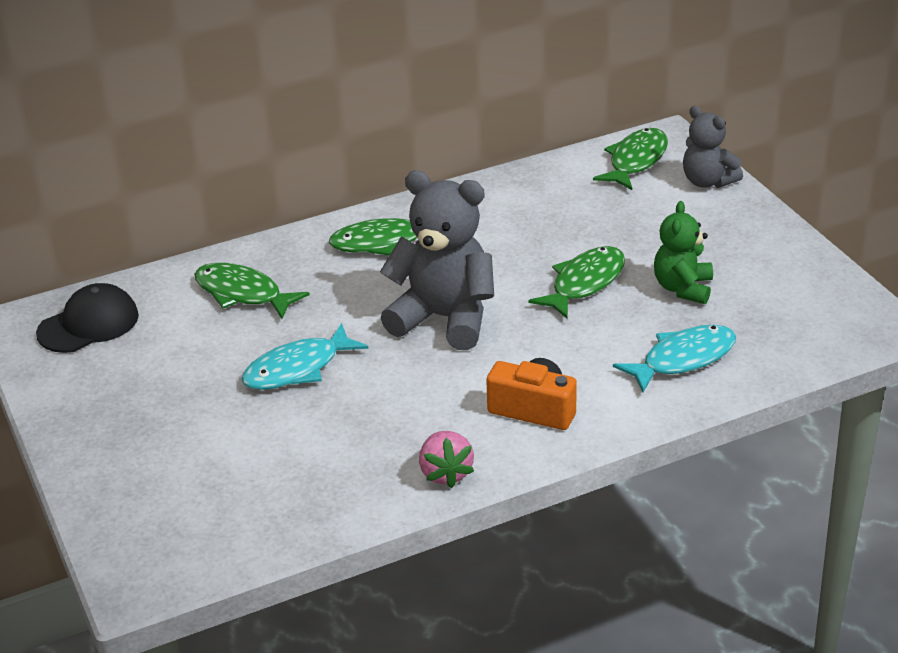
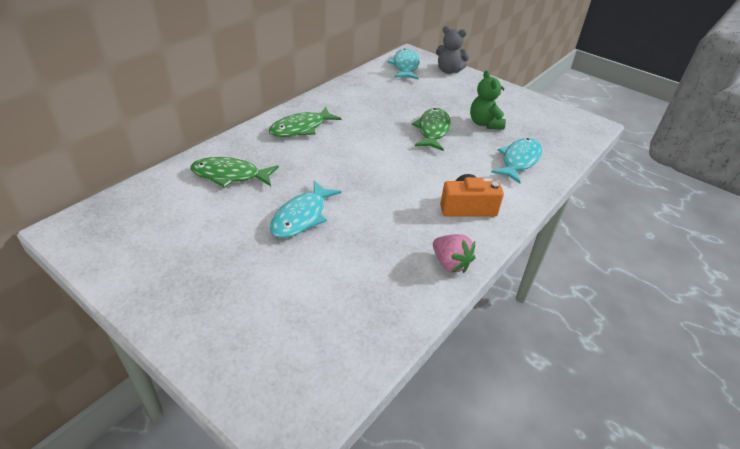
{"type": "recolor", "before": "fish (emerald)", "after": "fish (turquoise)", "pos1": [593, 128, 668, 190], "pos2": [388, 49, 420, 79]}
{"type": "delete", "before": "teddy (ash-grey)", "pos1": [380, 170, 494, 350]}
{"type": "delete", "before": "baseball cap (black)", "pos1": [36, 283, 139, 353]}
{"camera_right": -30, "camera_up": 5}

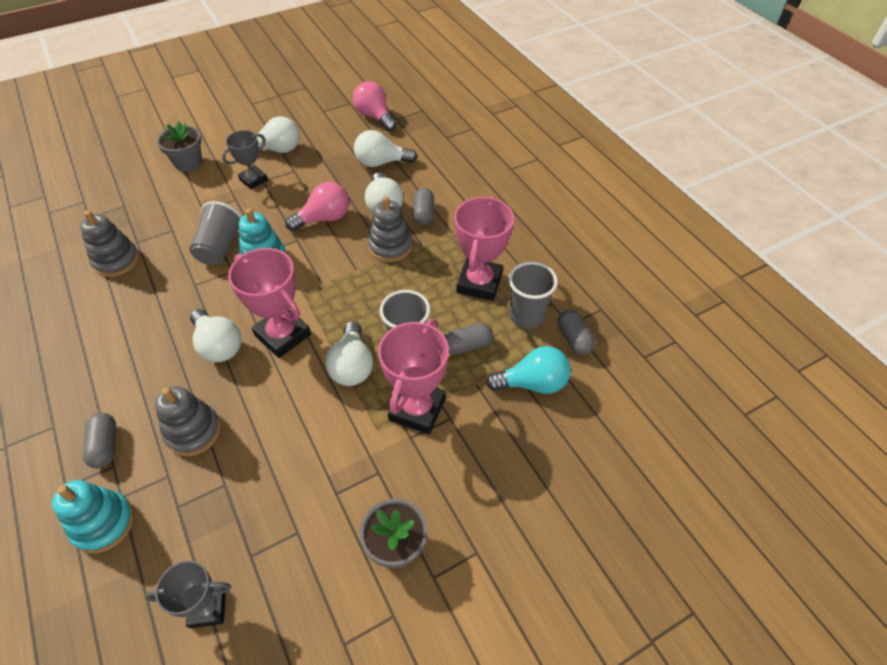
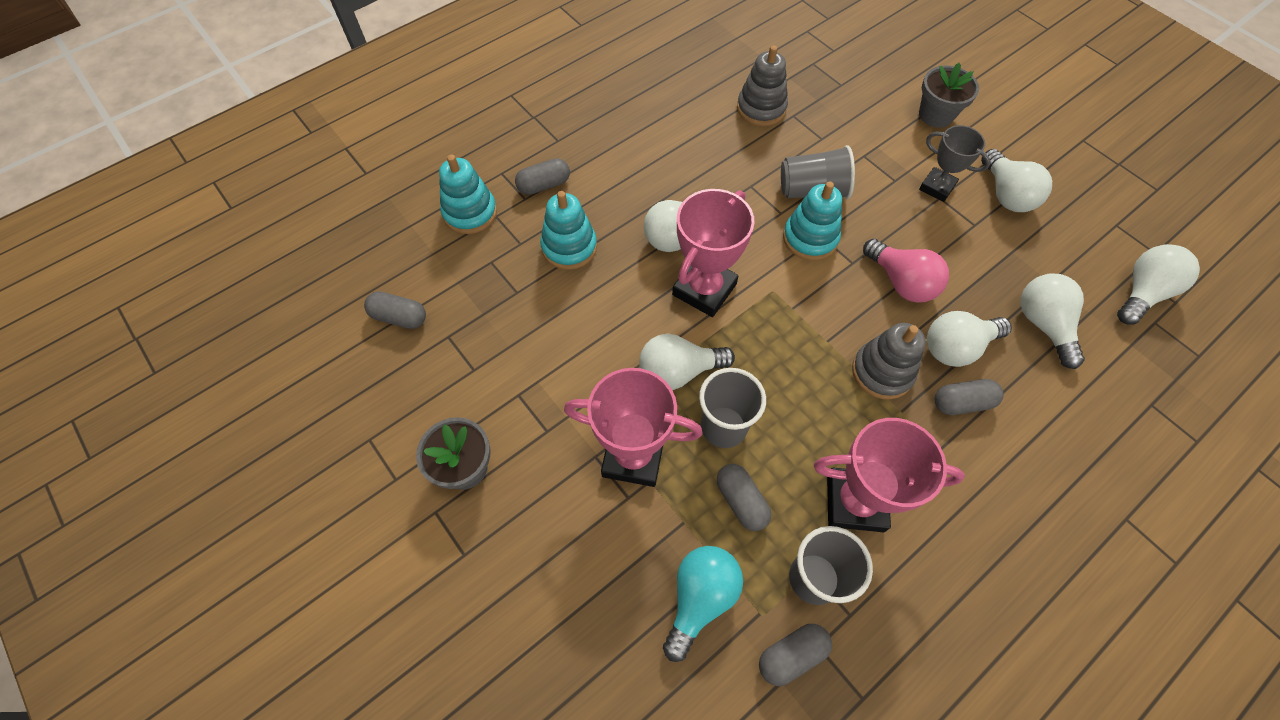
{"type": "recolor", "before": "lightbulb (rose-pink)", "after": "lightbulb (snow-white)", "pos1": [353, 81, 396, 131], "pos2": [1117, 244, 1200, 325]}
{"type": "rotate", "before": "lightbulb (turquoise)", "pos1": [486, 346, 571, 394], "pos2": [663, 546, 743, 662], "turn": -135}
{"type": "recolor", "before": "ring stacker (ash-grey)", "after": "ring stacker (turquoise)", "pos1": [155, 386, 221, 456], "pos2": [540, 191, 597, 270]}
{"type": "replace", "before": "trophy (ash-grey)", "after": "capsule (ash-grey)", "pos1": [145, 560, 231, 628], "pos2": [364, 291, 426, 329]}
{"camera_right": 80, "camera_up": 10}

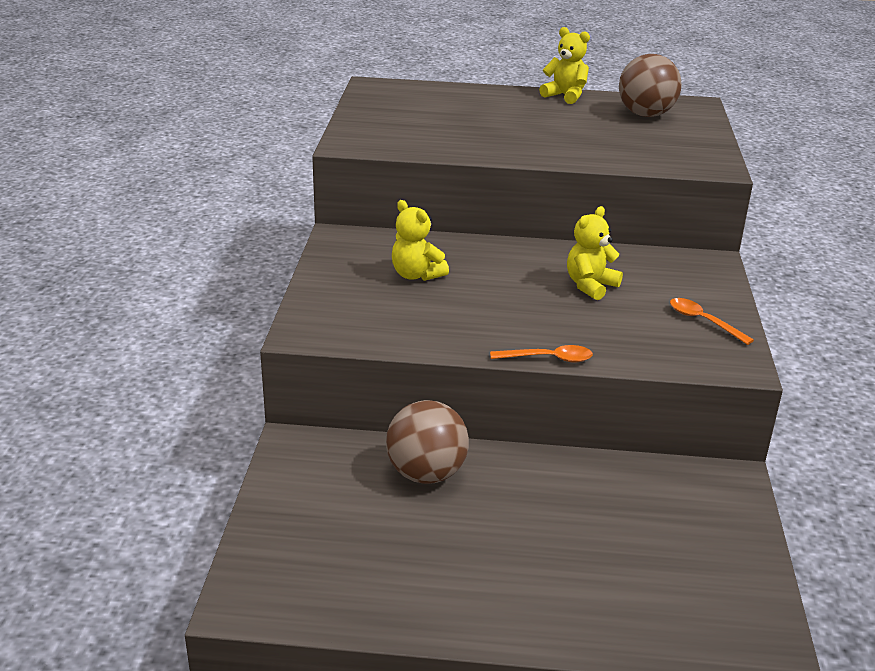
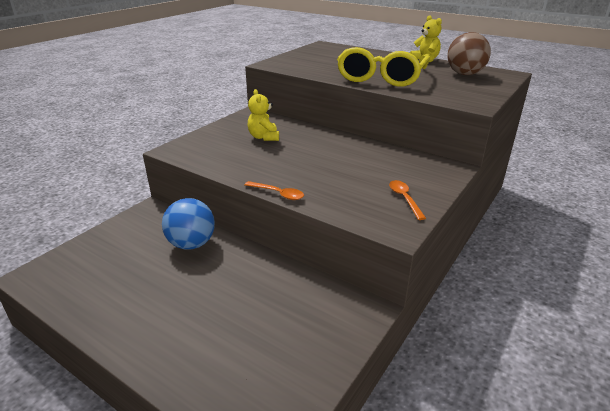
{"type": "delete", "before": "teddy (golden)", "pos1": [567, 206, 623, 300]}
{"type": "recolor", "before": "sphere (dark brown)", "after": "sphere (blue)", "pos1": [386, 400, 469, 484], "pos2": [162, 198, 215, 250]}
{"type": "insert", "after": "glasses (golden)", "pos2": [337, 47, 430, 87]}
{"camera_right": 30, "camera_up": 0}

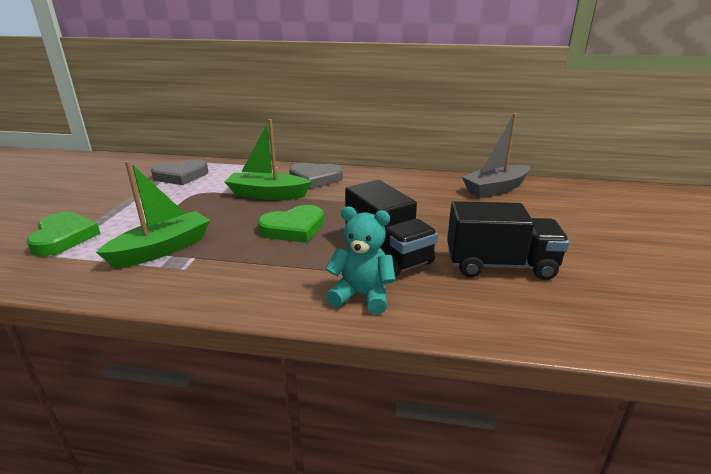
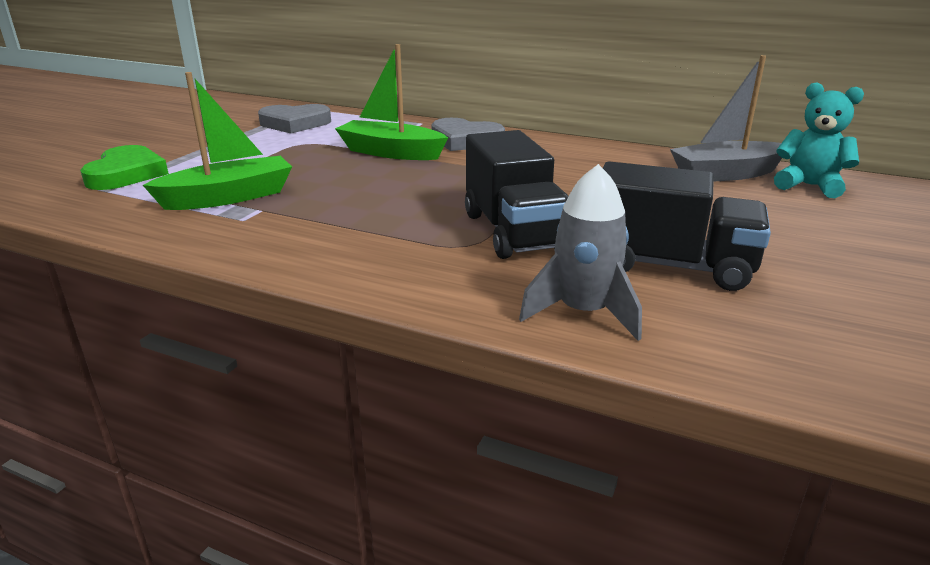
{"type": "delete", "before": "love heart (emerald)", "pos1": [258, 205, 324, 243]}
{"type": "move", "before": "teddy (turquoise)", "pos1": [325, 206, 396, 314], "pos2": [774, 83, 864, 198]}
{"type": "insert", "after": "spaceship (ash-grey)", "pos2": [519, 164, 642, 341]}
{"camera_right": 15, "camera_up": 0}

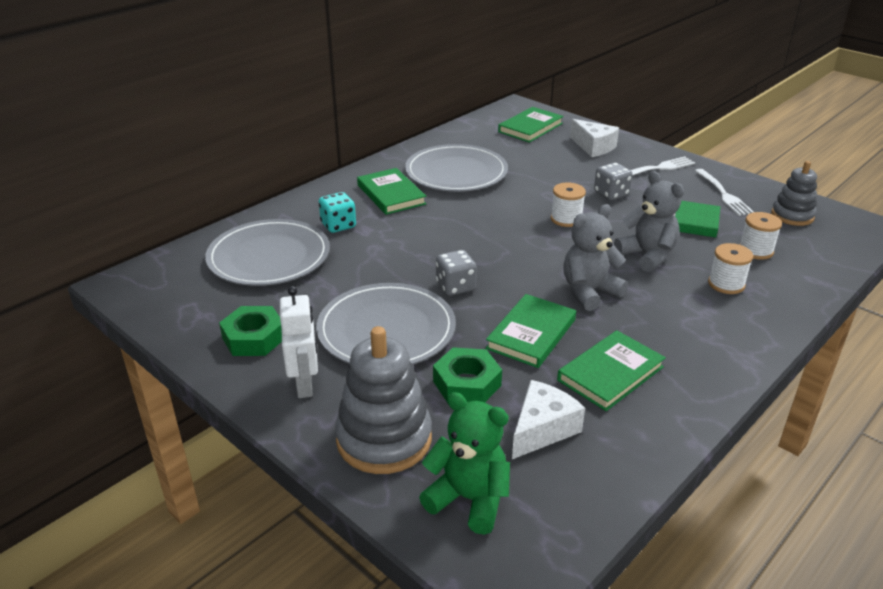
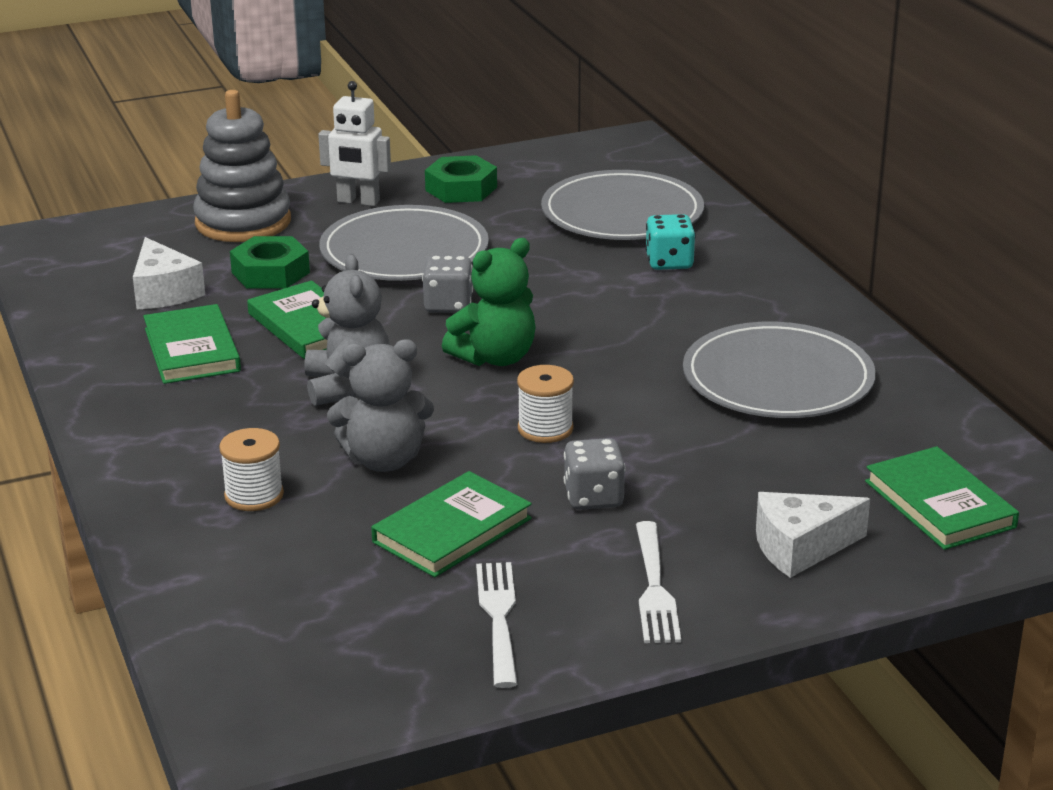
{"type": "delete", "before": "ring stacker (ash-grey)", "pos1": [771, 161, 817, 226]}
{"type": "delete", "before": "hardcover (emerald)", "pos1": [357, 168, 426, 215]}
{"type": "rotate", "before": "dinner fork (snow-white)", "pos1": [695, 169, 754, 216], "pos2": [476, 562, 517, 688], "turn": 75}
{"type": "delete", "before": "spool (snow-white)", "pos1": [739, 212, 782, 260]}
{"type": "move", "before": "teddy (emerald)", "pos1": [419, 392, 510, 535], "pos2": [442, 238, 536, 366]}
{"camera_right": 115, "camera_up": -5}

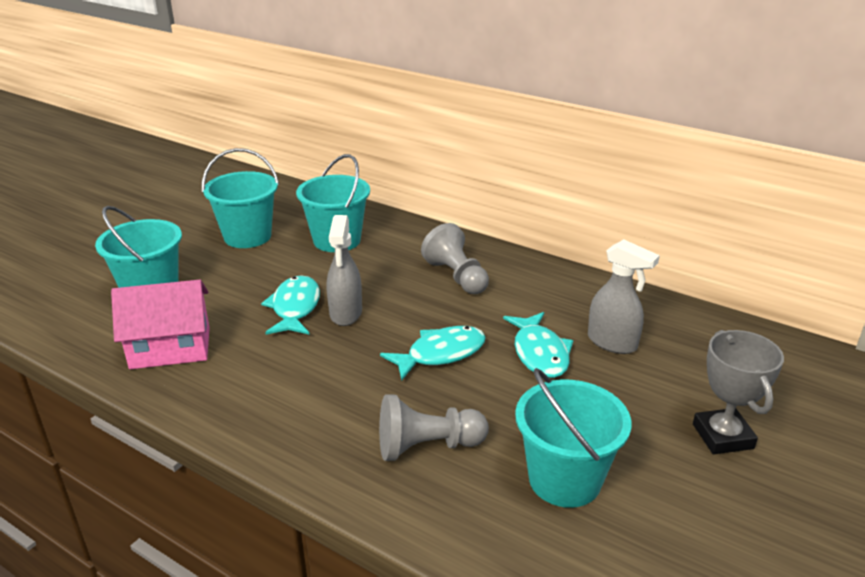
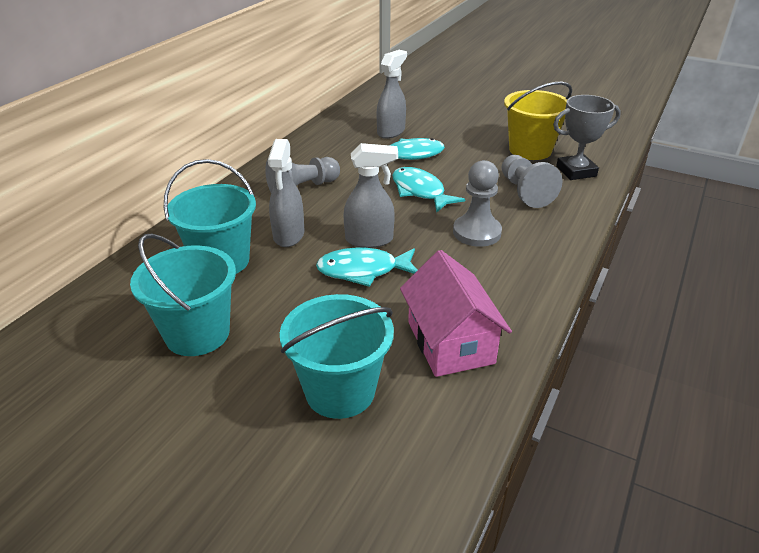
{"type": "move", "before": "trophy (ash-grey)", "pos1": [693, 330, 784, 454], "pos2": [553, 95, 621, 180]}
{"type": "recolor", "before": "pail (turquoise)", "after": "pail (golden)", "pos1": [515, 368, 632, 508], "pos2": [504, 82, 572, 160]}
{"type": "insert", "after": "spray bottle (ash-grey)", "pos2": [268, 139, 305, 247]}
{"type": "insert", "after": "game pawn (ash-grey)", "pos2": [453, 160, 502, 247]}
{"camera_right": -95, "camera_up": 5}

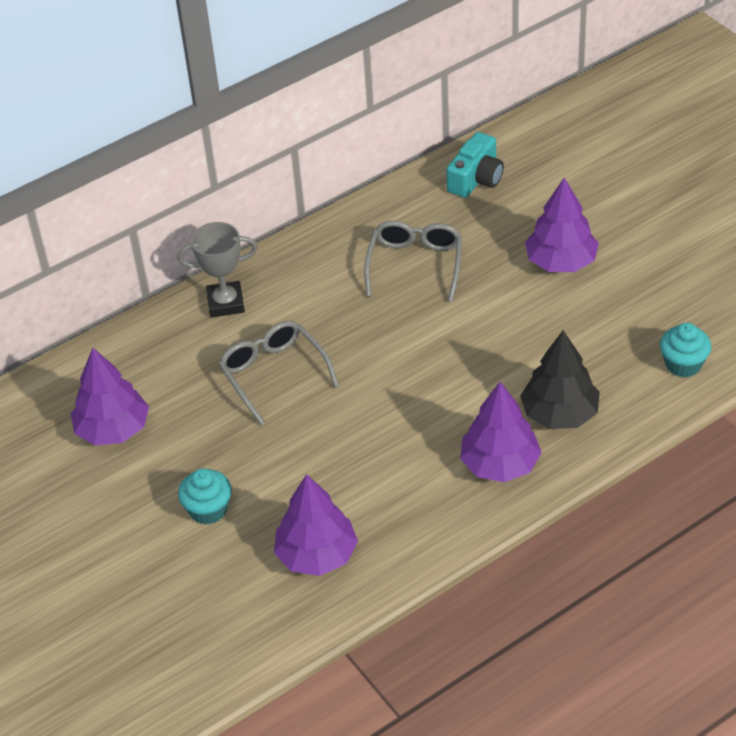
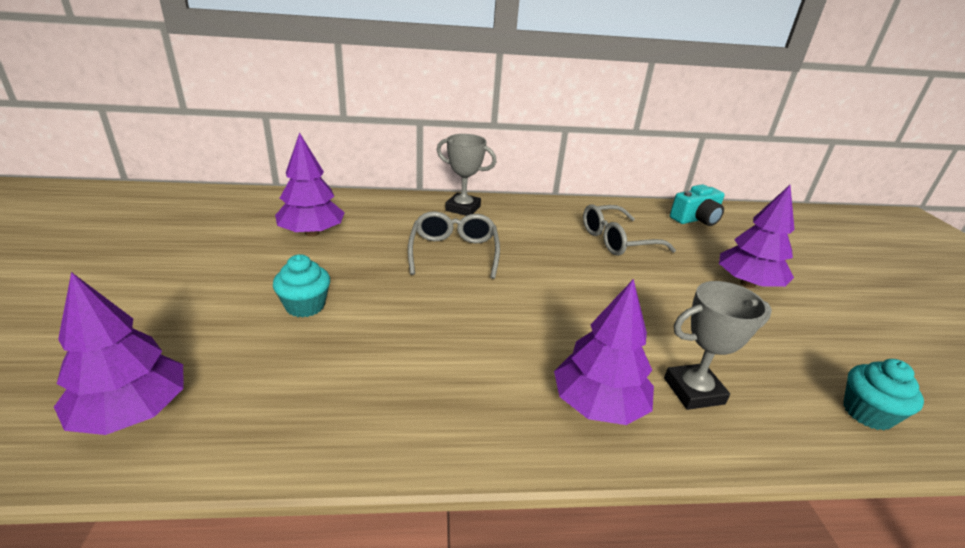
{"type": "rotate", "before": "glasses (ash-grey)", "pos1": [364, 221, 462, 302], "pos2": [583, 204, 676, 256], "turn": -150}
{"type": "replace", "before": "fir tree (black)", "after": "trophy (ash-grey)", "pos1": [520, 330, 600, 429], "pos2": [664, 281, 772, 410]}
{"type": "move", "before": "fir tree (violet)", "pos1": [274, 474, 358, 576], "pos2": [54, 272, 184, 435]}
{"camera_right": 25, "camera_up": -15}

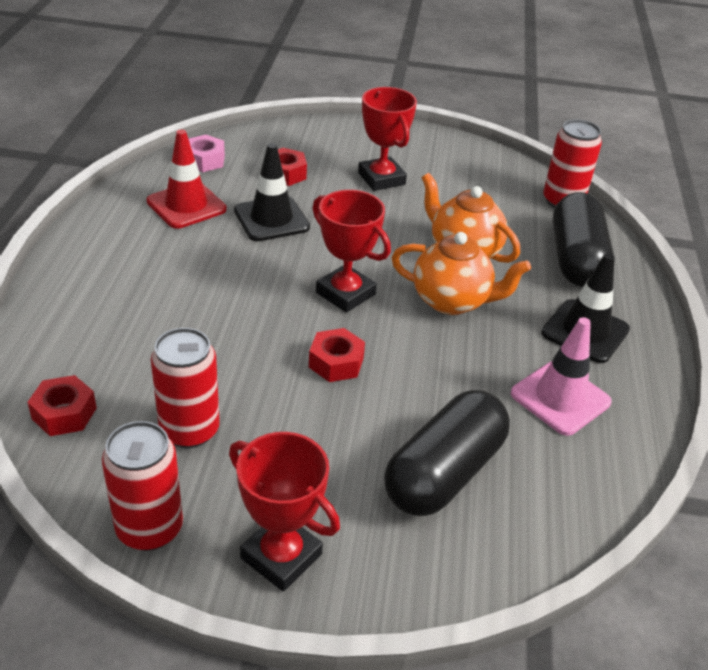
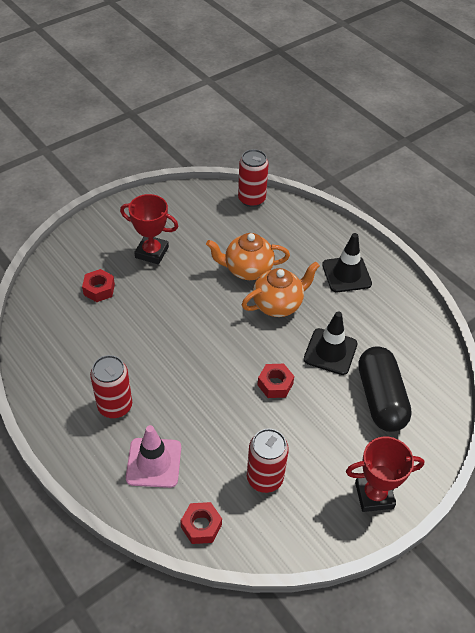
{"type": "delete", "before": "safety cone (crimson)", "pos1": [146, 130, 227, 229]}
{"type": "delete", "before": "nut (rose-pink)", "pos1": [189, 135, 225, 172]}
{"type": "move", "before": "safety cone (black)", "pos1": [234, 143, 310, 241], "pos2": [304, 312, 357, 375]}
{"type": "delete", "before": "trophy (crimson)", "pos1": [312, 190, 391, 313]}
{"type": "delete", "before": "capsule (black)", "pos1": [553, 192, 614, 287]}
{"type": "move", "before": "safety cone (rose-pink)", "pos1": [511, 317, 612, 436], "pos2": [126, 425, 181, 488]}
{"type": "move", "before": "can (crimson)", "pos1": [102, 421, 183, 551], "pos2": [90, 355, 132, 418]}
{"camera_right": -45, "camera_up": 10}

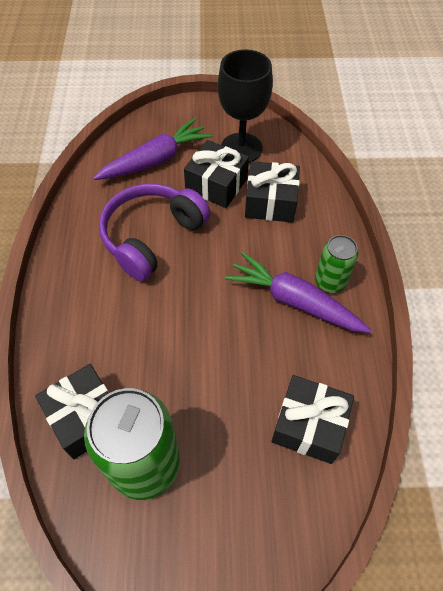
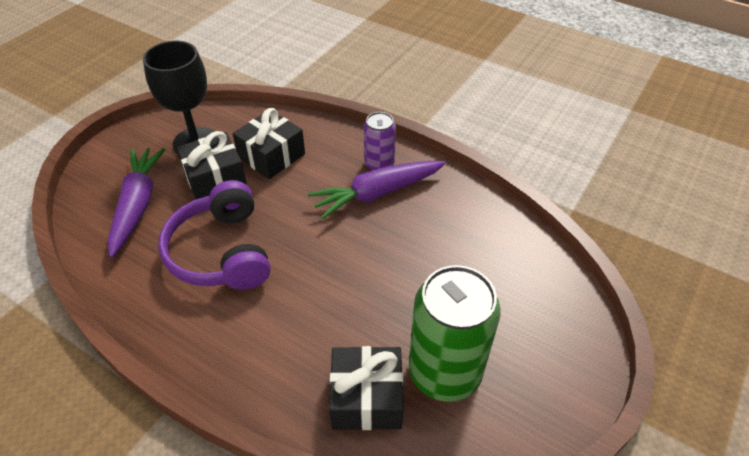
{"type": "recolor", "before": "can (emerald)", "after": "can (violet)", "pos1": [315, 235, 358, 293], "pos2": [364, 112, 396, 170]}
{"type": "delete", "before": "present (black)", "pos1": [271, 375, 354, 464]}
{"camera_right": -55, "camera_up": -10}

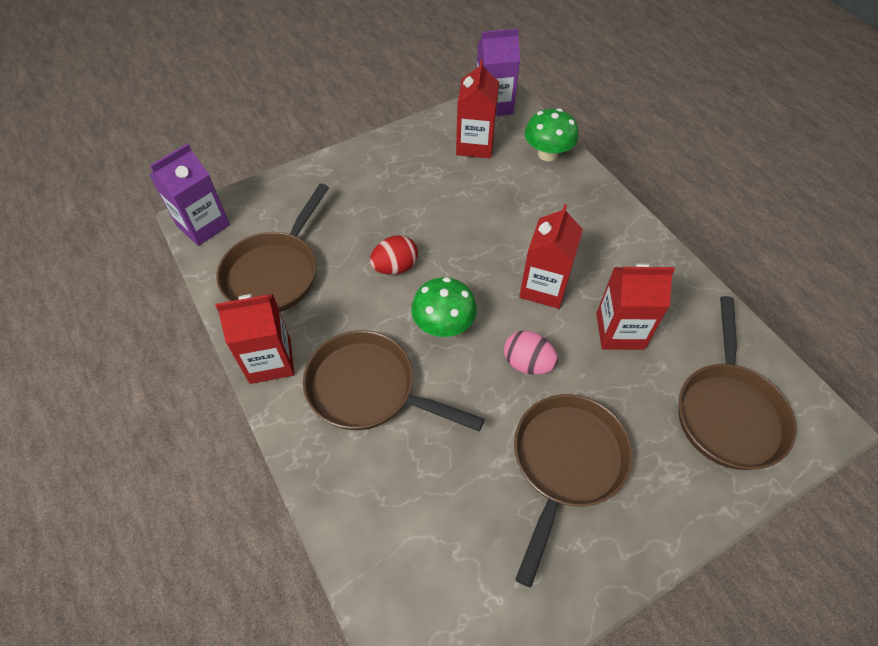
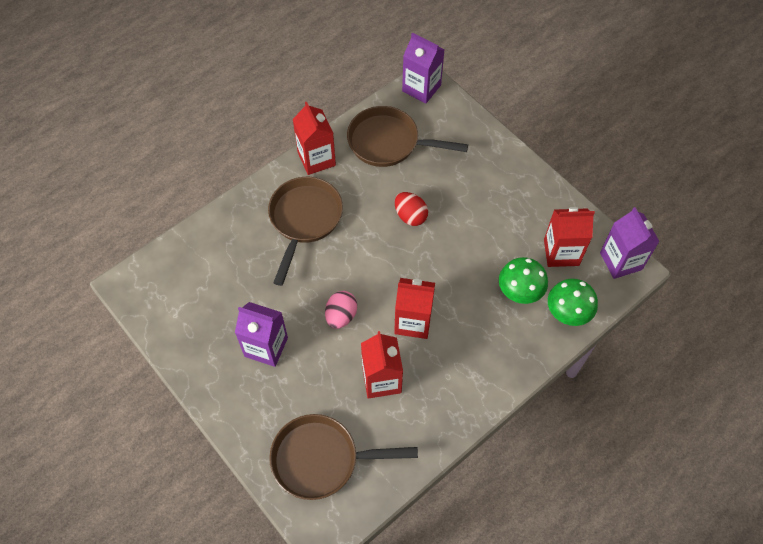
{"type": "move", "before": "mushroom (emerald)", "pos1": [411, 277, 477, 337], "pos2": [499, 257, 548, 304]}
{"type": "replace", "before": "skillet (dark brown)", "after": "carton (violet)", "pos1": [514, 394, 633, 587], "pos2": [235, 302, 288, 367]}
{"camera_right": 80, "camera_up": 5}

